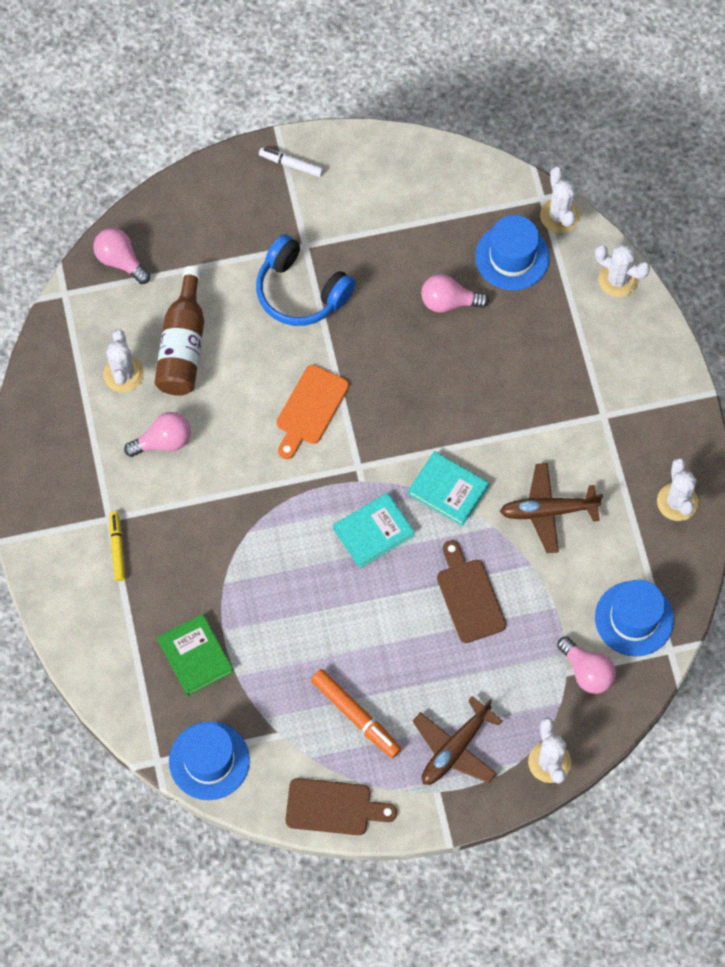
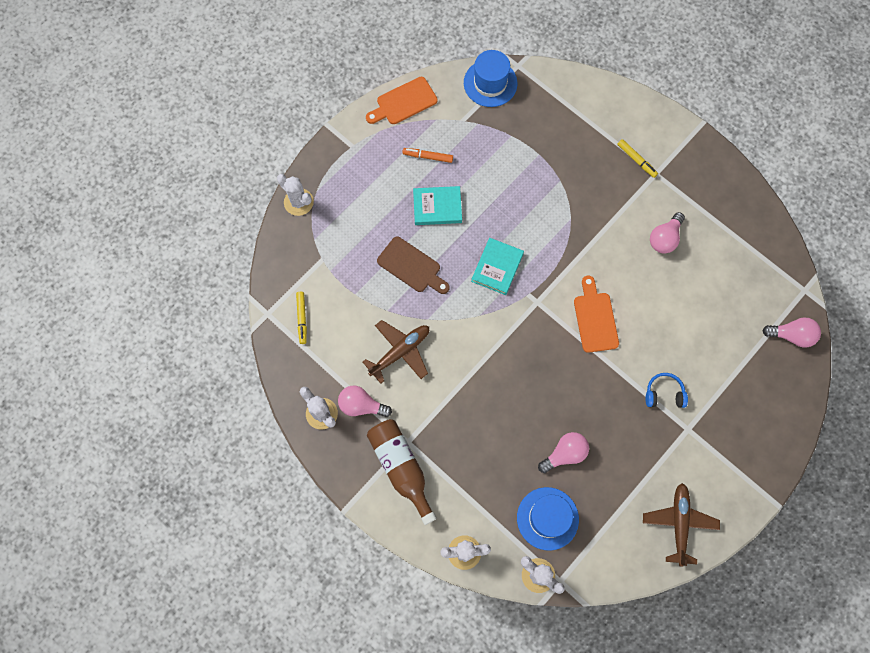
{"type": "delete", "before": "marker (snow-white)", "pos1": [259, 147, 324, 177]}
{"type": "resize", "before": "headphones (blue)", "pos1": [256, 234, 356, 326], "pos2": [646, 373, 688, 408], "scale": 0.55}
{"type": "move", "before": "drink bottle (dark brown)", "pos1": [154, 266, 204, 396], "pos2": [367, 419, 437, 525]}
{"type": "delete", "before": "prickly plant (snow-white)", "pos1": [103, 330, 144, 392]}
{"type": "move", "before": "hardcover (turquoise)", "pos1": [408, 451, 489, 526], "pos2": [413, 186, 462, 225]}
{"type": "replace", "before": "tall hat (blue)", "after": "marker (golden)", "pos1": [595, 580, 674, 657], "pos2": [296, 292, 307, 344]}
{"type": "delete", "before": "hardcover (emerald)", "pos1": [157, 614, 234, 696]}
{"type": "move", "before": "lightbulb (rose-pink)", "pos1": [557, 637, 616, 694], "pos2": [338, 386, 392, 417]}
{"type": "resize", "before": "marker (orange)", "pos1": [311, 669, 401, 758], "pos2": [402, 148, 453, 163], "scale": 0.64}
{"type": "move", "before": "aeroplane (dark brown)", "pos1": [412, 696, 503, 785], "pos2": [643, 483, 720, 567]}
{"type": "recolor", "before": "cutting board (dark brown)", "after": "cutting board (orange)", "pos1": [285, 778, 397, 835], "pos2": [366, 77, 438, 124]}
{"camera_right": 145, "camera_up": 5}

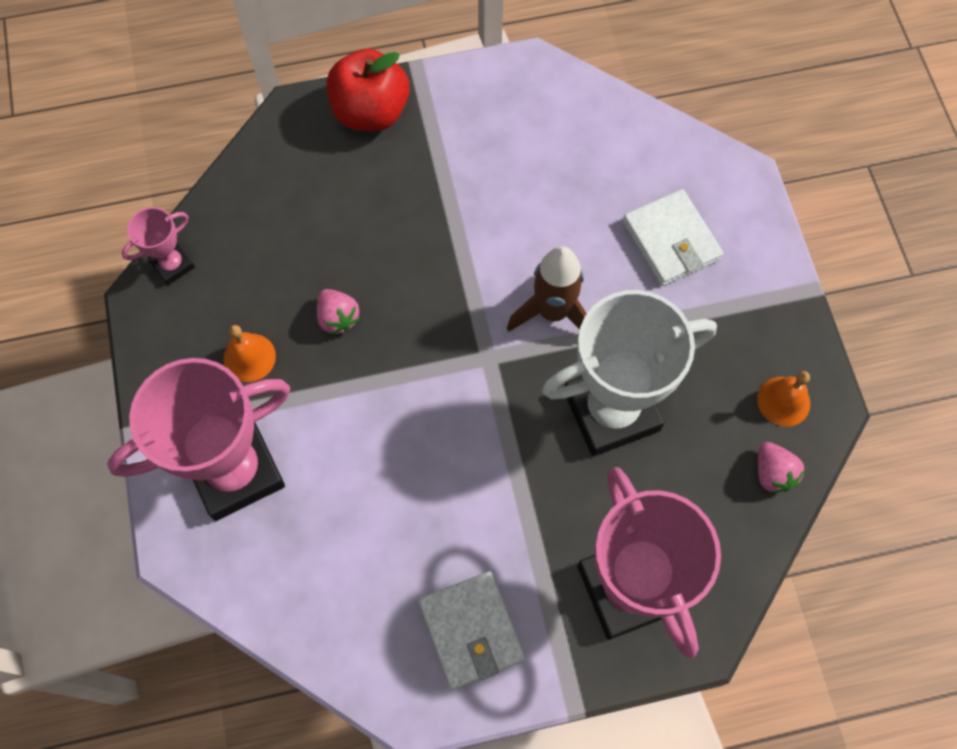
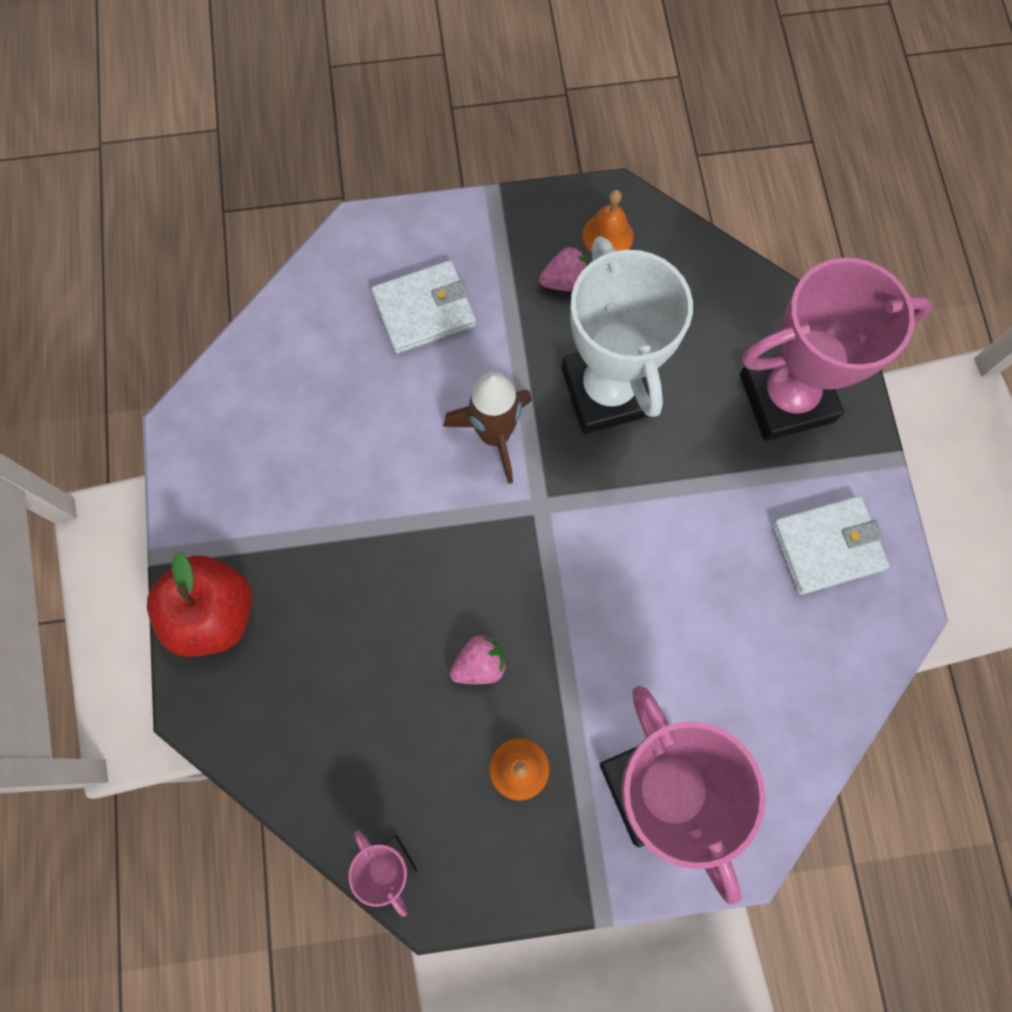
{"type": "move", "before": "strawberry (rose-pink)", "pos1": [758, 442, 805, 493], "pos2": [539, 246, 589, 291]}
{"camera_right": -85, "camera_up": 5}

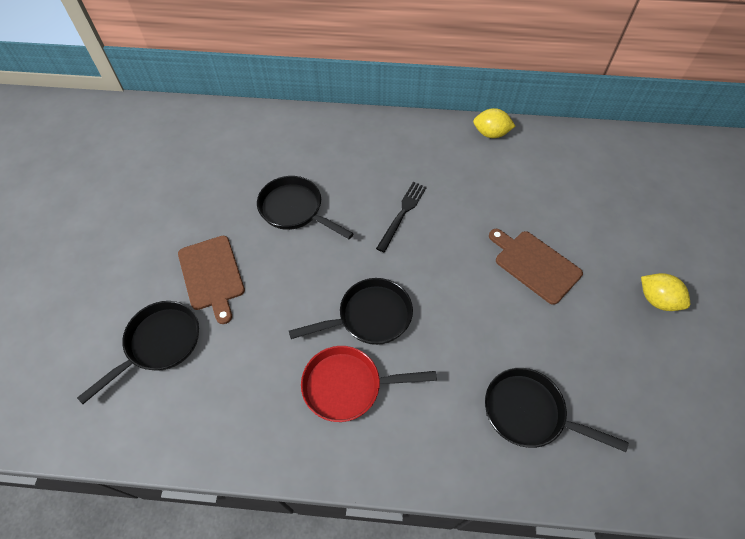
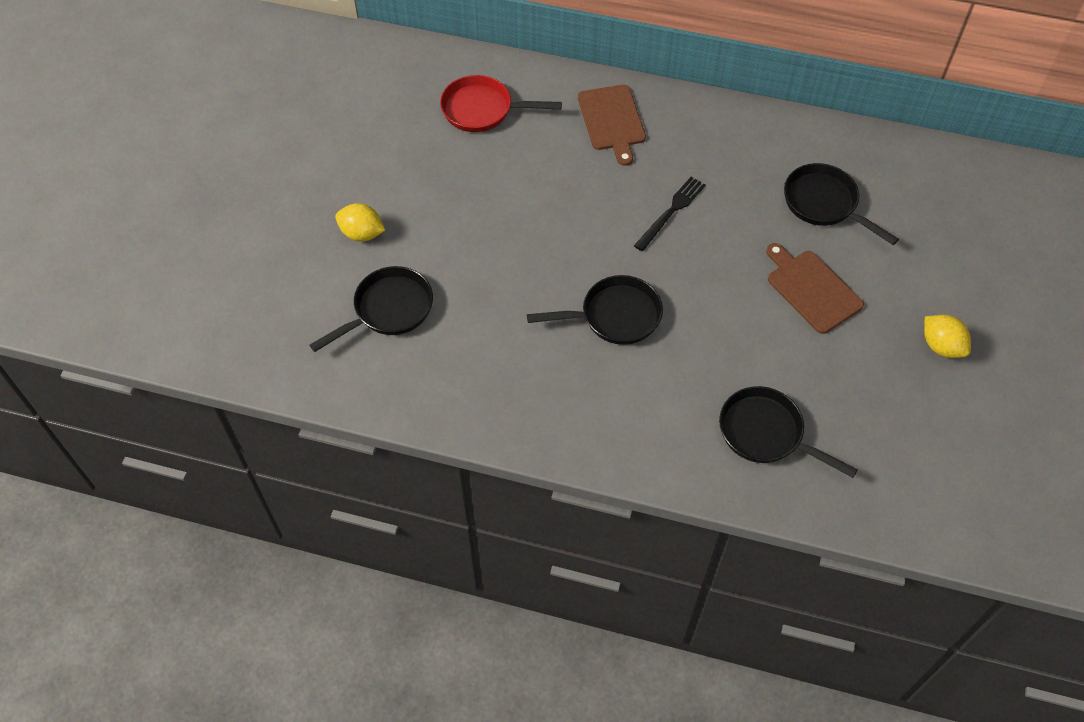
{"type": "move", "before": "lemon (golden)", "pos1": [473, 108, 515, 138], "pos2": [335, 203, 385, 242]}
{"type": "move", "before": "skillet (black)", "pos1": [257, 176, 354, 239], "pos2": [784, 163, 899, 245]}
{"type": "move", "before": "cutting board (dark brown)", "pos1": [178, 236, 245, 324], "pos2": [578, 85, 646, 166]}
{"type": "move", "before": "skillet (crimson)", "pos1": [301, 346, 437, 422], "pos2": [440, 75, 562, 132]}
{"camera_right": 10, "camera_up": 0}

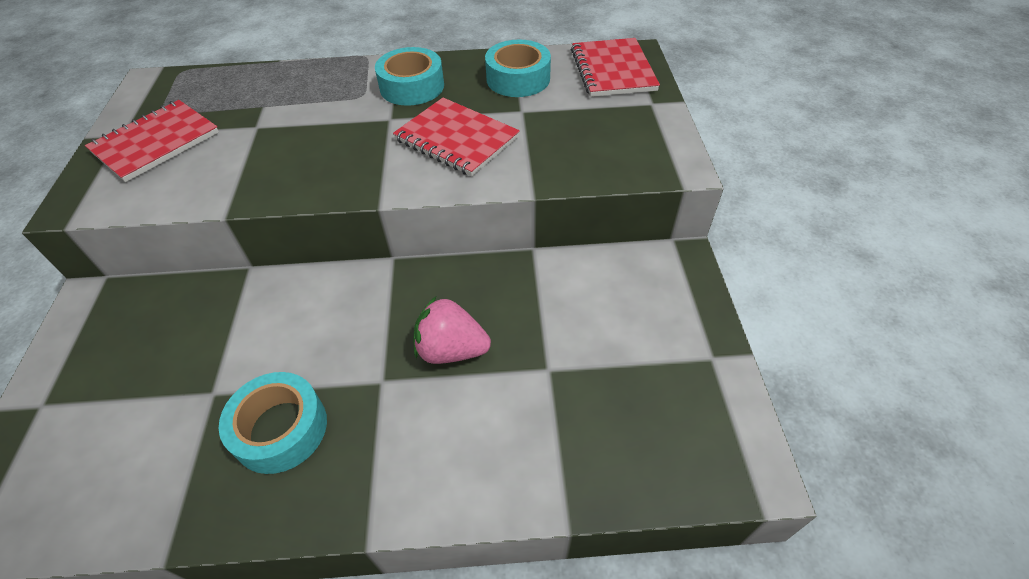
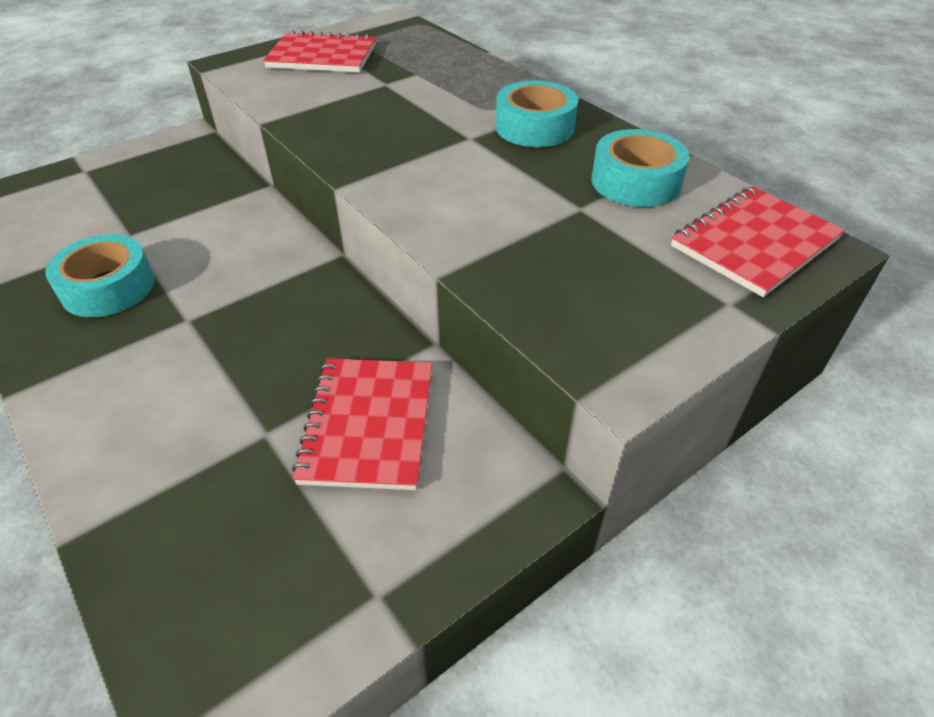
{"type": "move", "before": "notepad (crimson)", "pos1": [393, 98, 520, 176], "pos2": [292, 358, 432, 490]}
{"type": "delete", "before": "strawberry (rose-pink)", "pos1": [413, 297, 491, 364]}
{"camera_right": 55, "camera_up": -5}

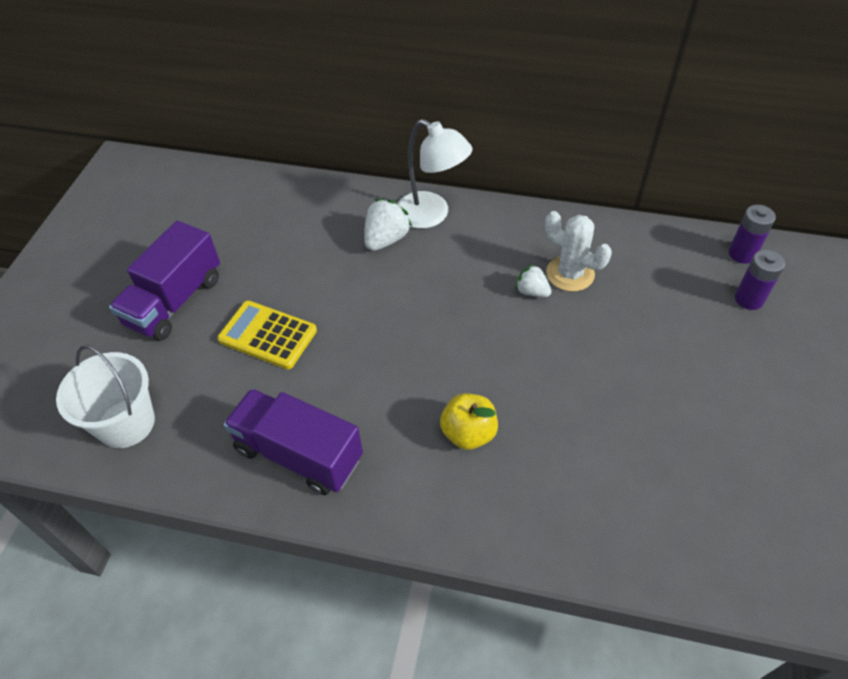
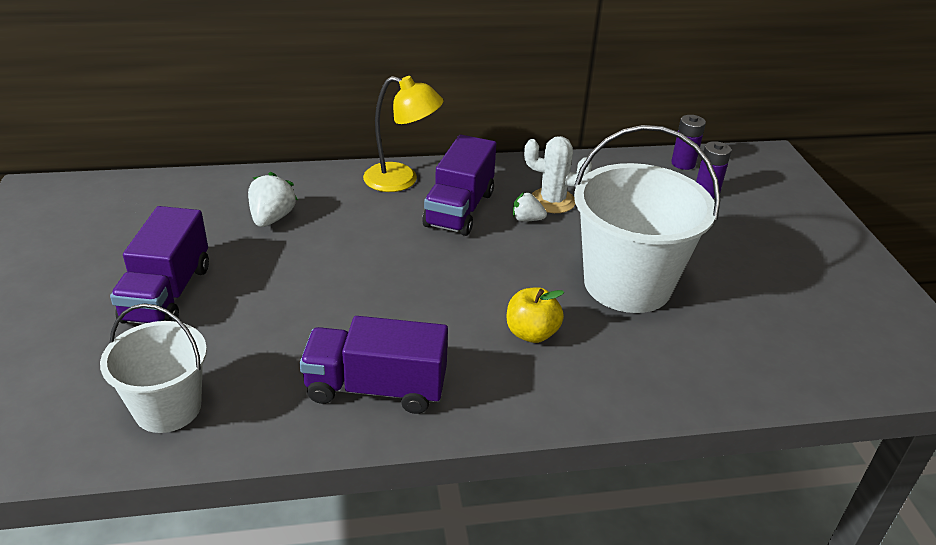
{"type": "recolor", "before": "desk lamp (snow-white)", "after": "desk lamp (golden)", "pos1": [397, 119, 473, 229], "pos2": [363, 76, 444, 192]}
{"type": "move", "before": "strawberry (snow-white)", "pos1": [364, 199, 412, 251], "pos2": [248, 172, 298, 227]}
{"type": "delete", "before": "pocket calculator (golden)", "pos1": [217, 301, 317, 369]}
{"type": "insert", "after": "pail (snow-white)", "pos2": [574, 125, 720, 313]}
{"type": "insert", "after": "toy truck (violet)", "pos2": [422, 135, 496, 236]}
{"camera_right": -25, "camera_up": -15}

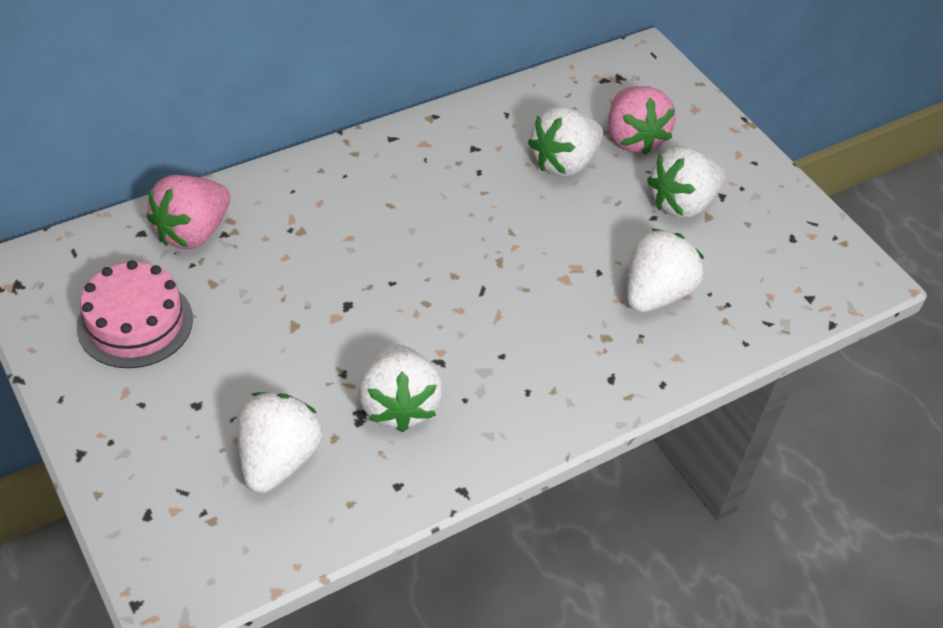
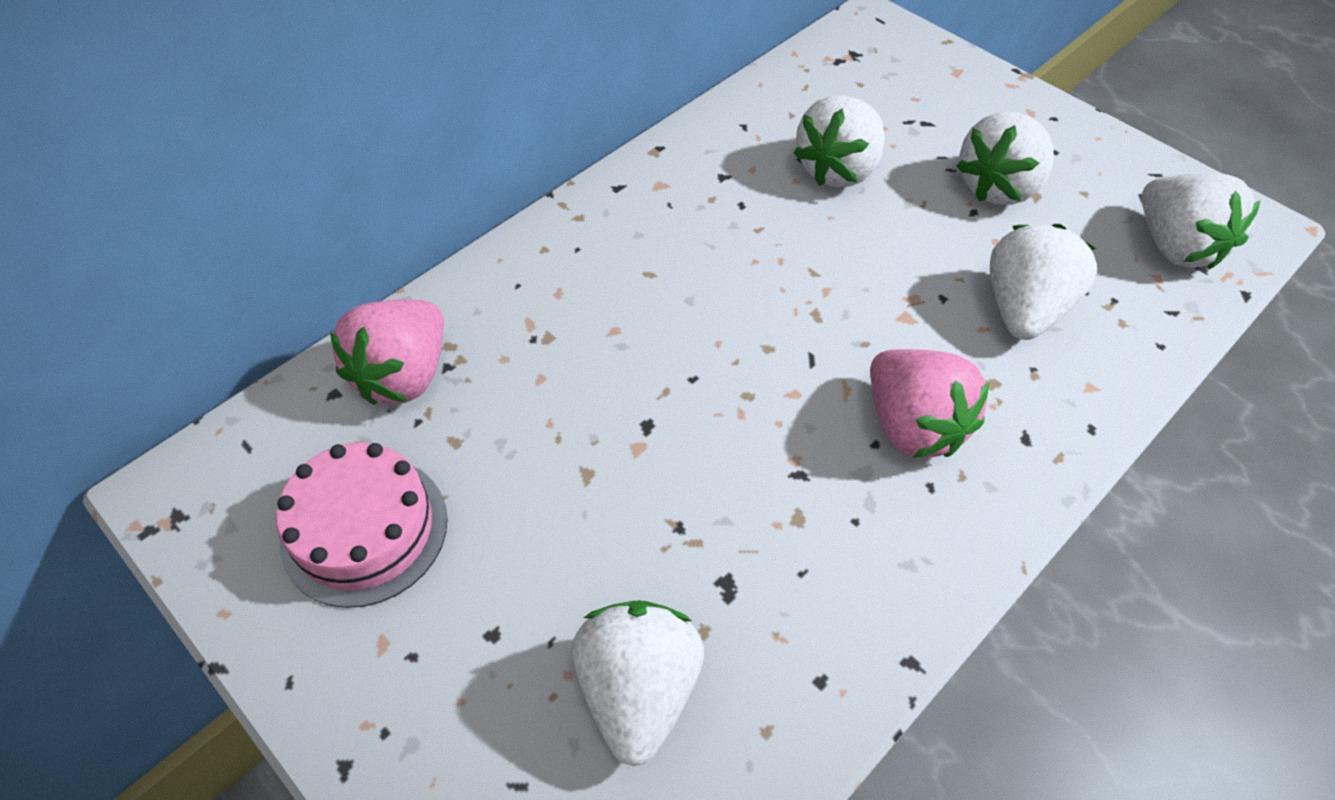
{"type": "move", "before": "strawberry (rose-pink)", "pos1": [608, 86, 676, 155], "pos2": [870, 349, 990, 458]}
{"type": "move", "before": "strawberry (snow-white)", "pos1": [358, 344, 443, 432], "pos2": [1141, 173, 1261, 270]}
{"camera_right": -10, "camera_up": 5}

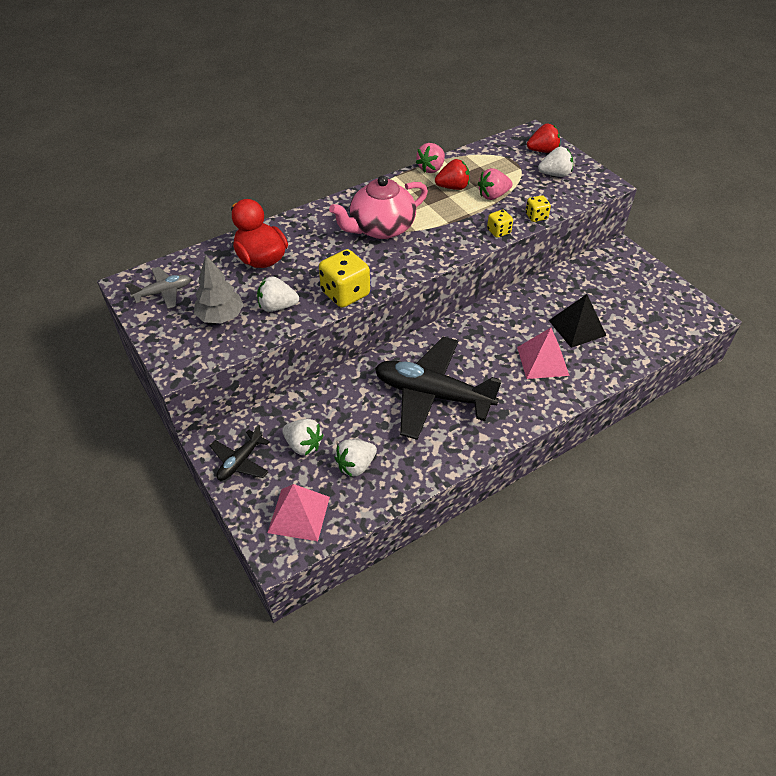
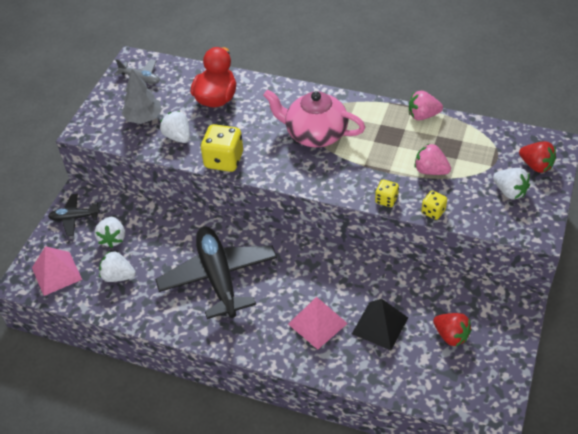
{"type": "move", "before": "strawberry (crimson)", "pos1": [435, 159, 470, 190], "pos2": [433, 313, 472, 347]}
{"camera_right": 55, "camera_up": 0}

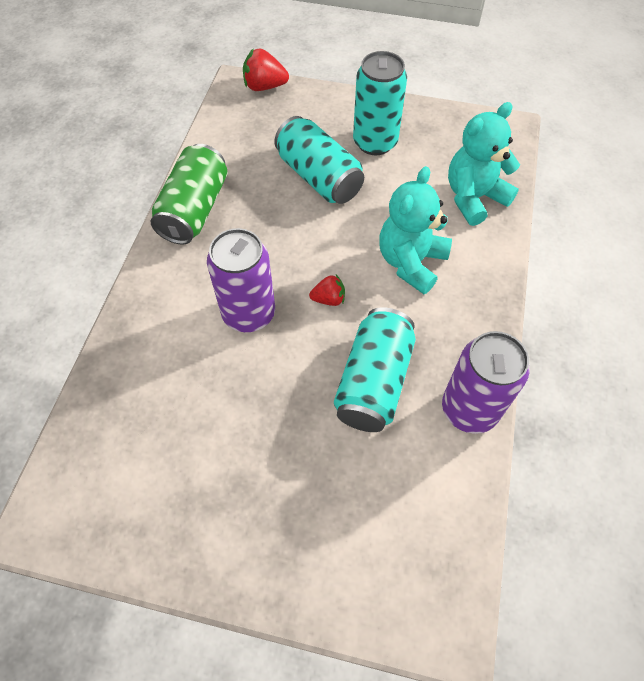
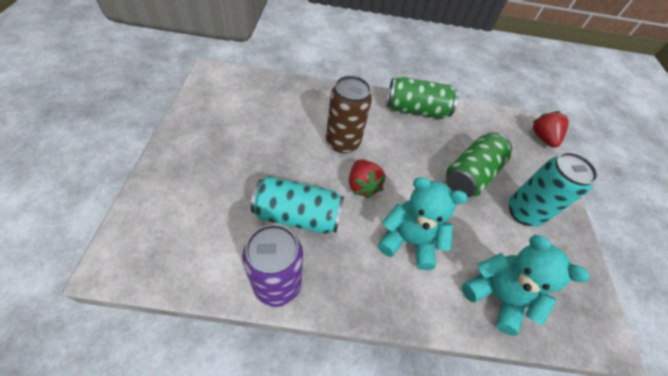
{"type": "recolor", "before": "can (turquoise)", "after": "can (emerald)", "pos1": [274, 116, 364, 204], "pos2": [446, 132, 512, 197]}
{"type": "recolor", "before": "can (violet)", "after": "can (dark brown)", "pos1": [207, 228, 275, 332], "pos2": [326, 76, 372, 153]}
{"type": "resize", "before": "strawberry (crimson)", "pos1": [309, 275, 345, 306], "pos2": [349, 159, 386, 198], "scale": 1.6}
{"camera_right": 75, "camera_up": -5}

